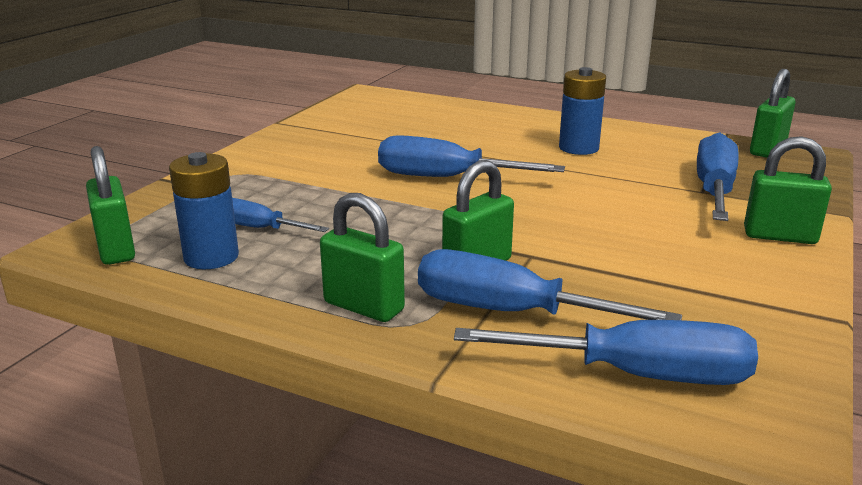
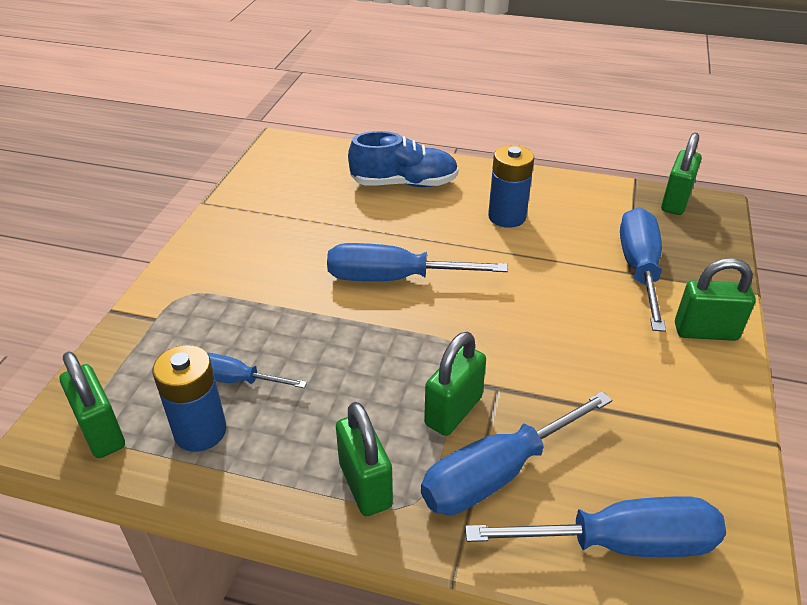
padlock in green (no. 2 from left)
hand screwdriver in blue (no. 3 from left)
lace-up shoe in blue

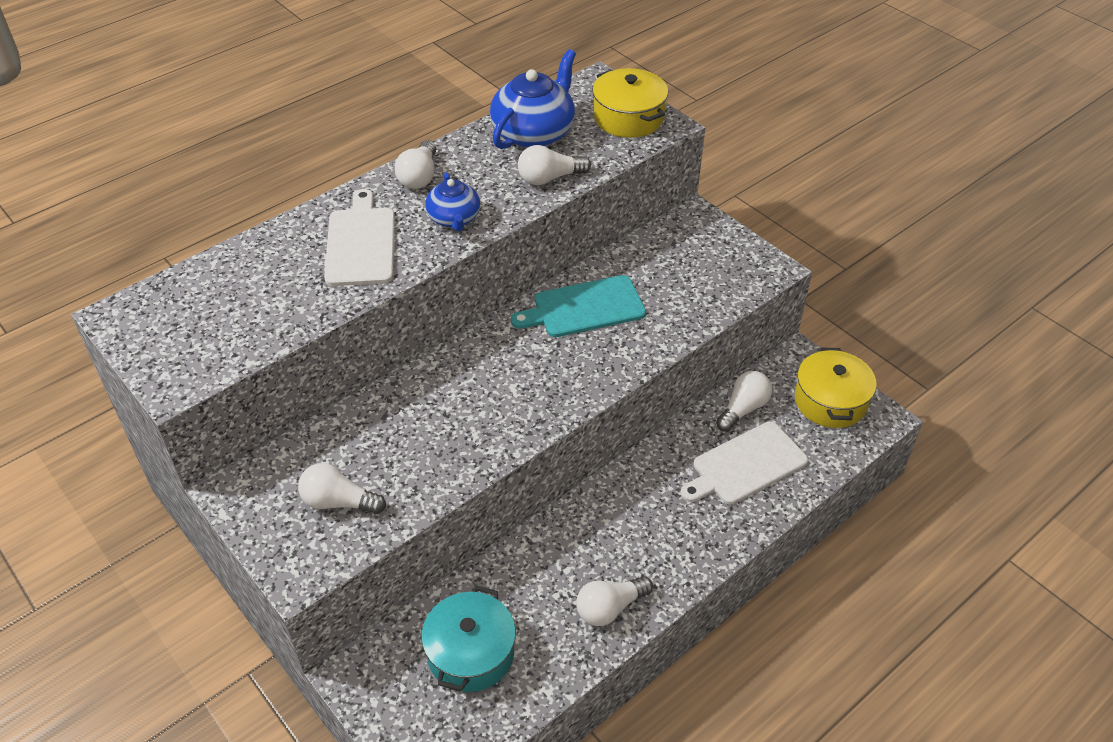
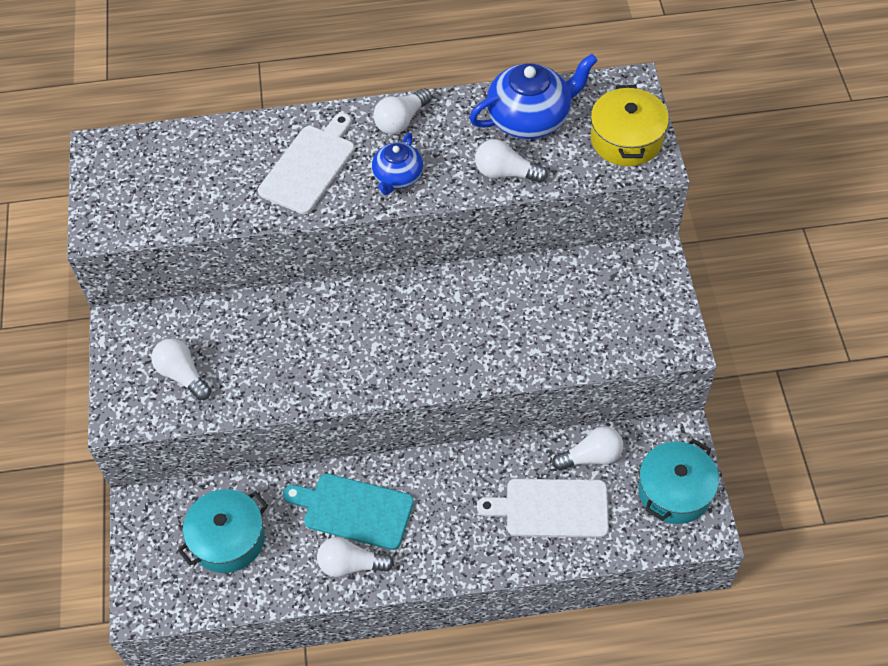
bread board in aqua
stockpot in aqua (no. 2 from left)

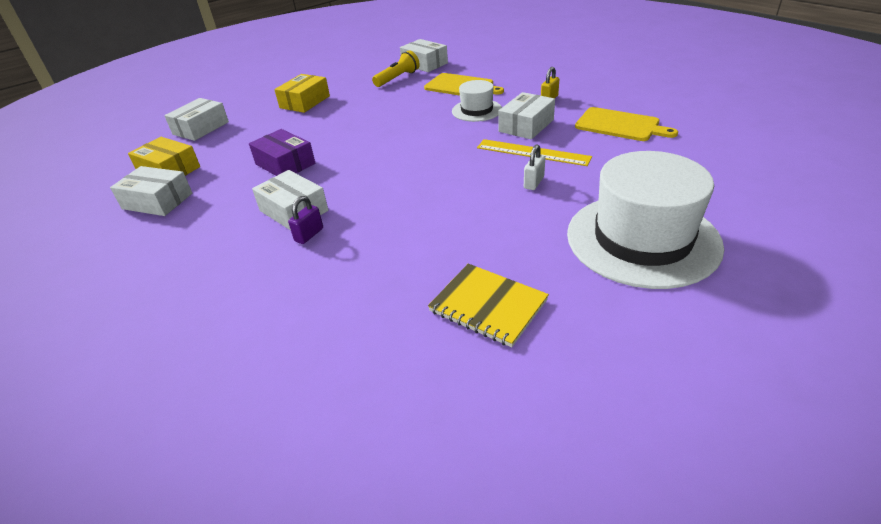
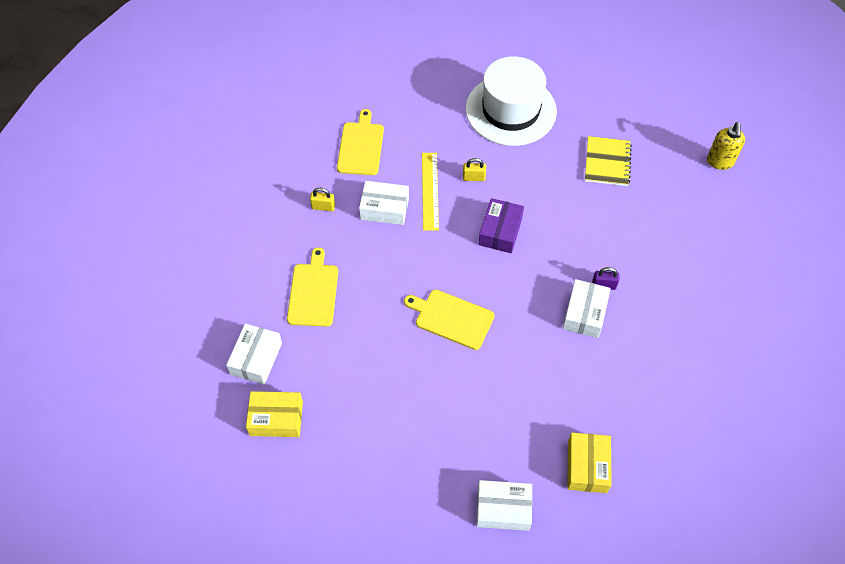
torch in yellow
package in yellow (no. 1 from left)
tall hat in snow-white (no. 1 from left in the first image)
package in violet
padlock in yellow (no. 2 from left)
package in snow-white (no. 1 from left in the first image)
pump bottle in yellow
bread board in yellow (no. 3 from left)

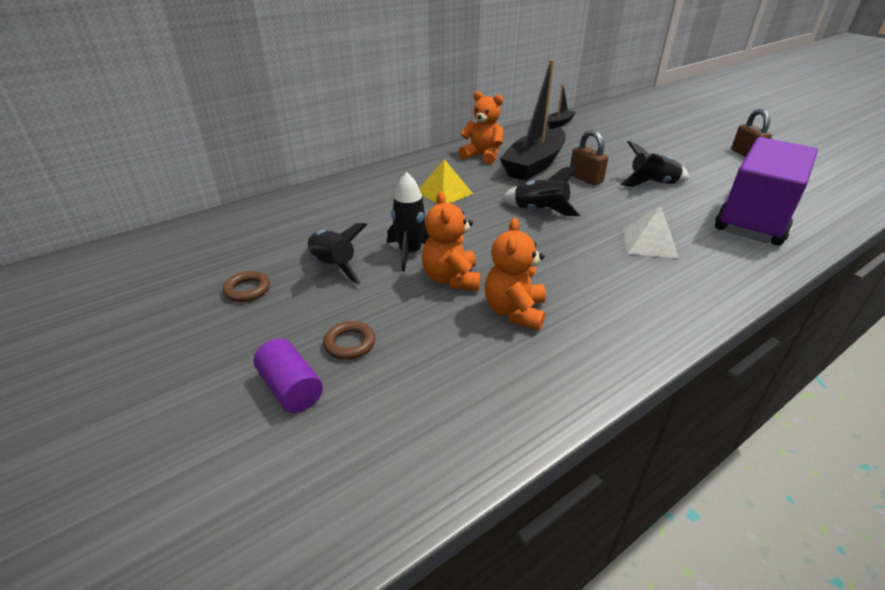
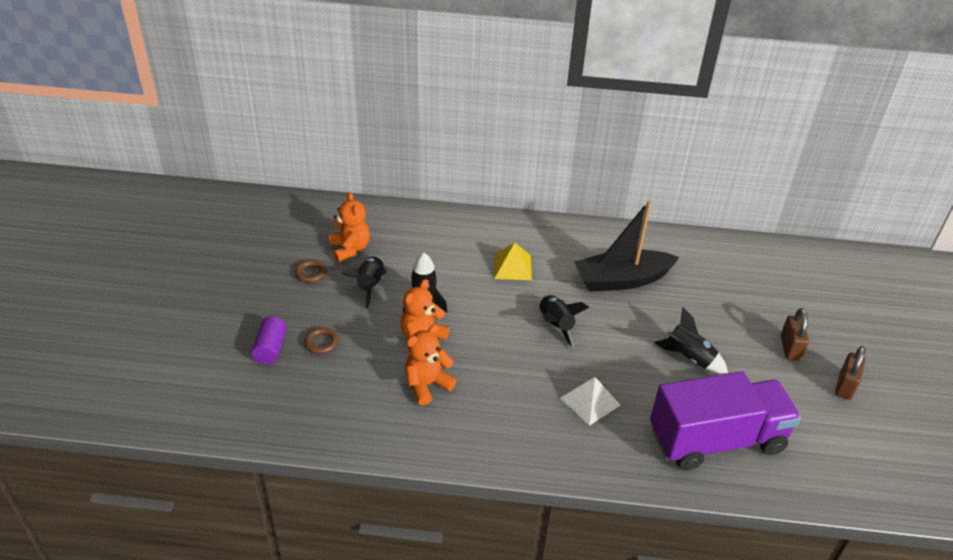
boat in ebony (no. 2 from left in the first image)
stuffed bear in orange-coloured (no. 1 from left)
padlock in brown (no. 1 from left)

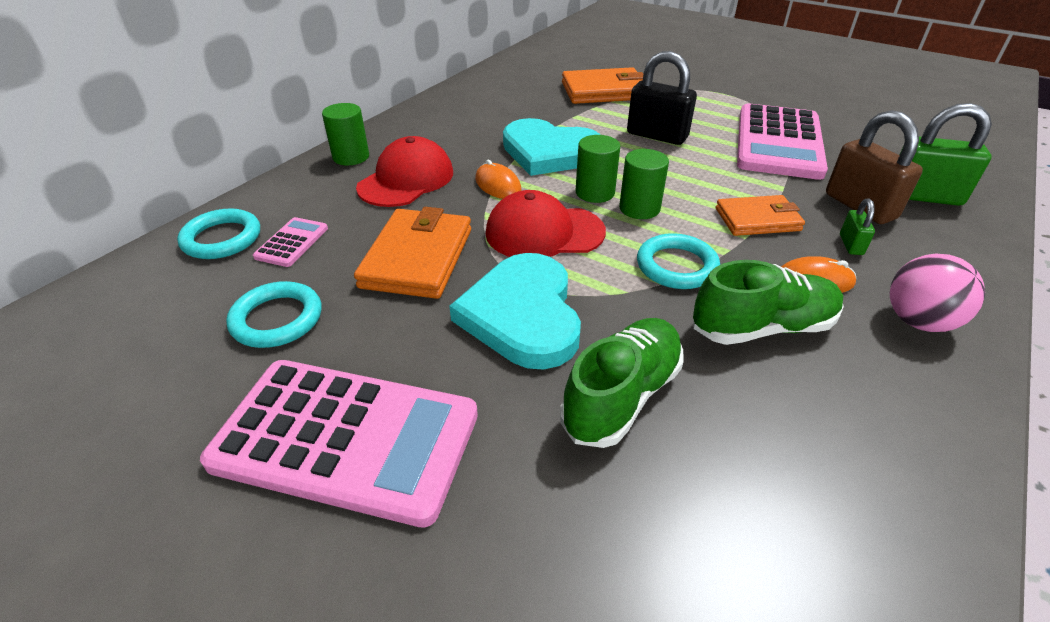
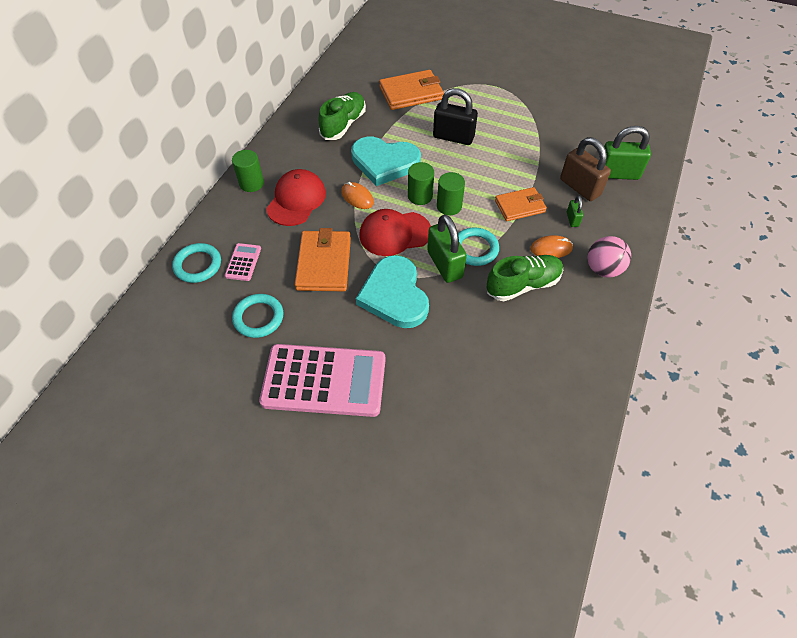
adding machine in rose-pink (no. 3 from left in the first image)
lace-up shoe in green (no. 1 from left)
padlock in green (no. 1 from left)

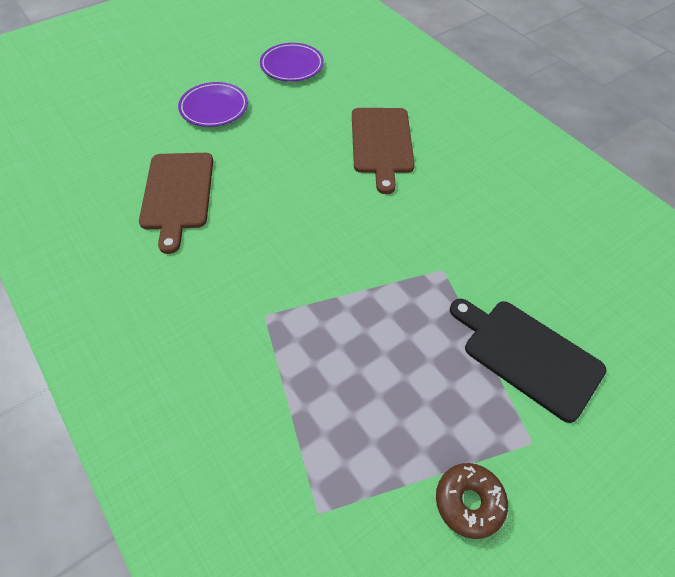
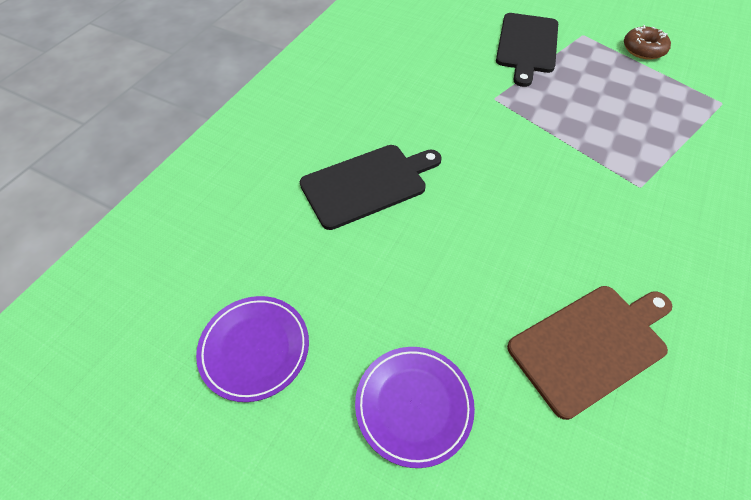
bread board in ebony (no. 1 from left)

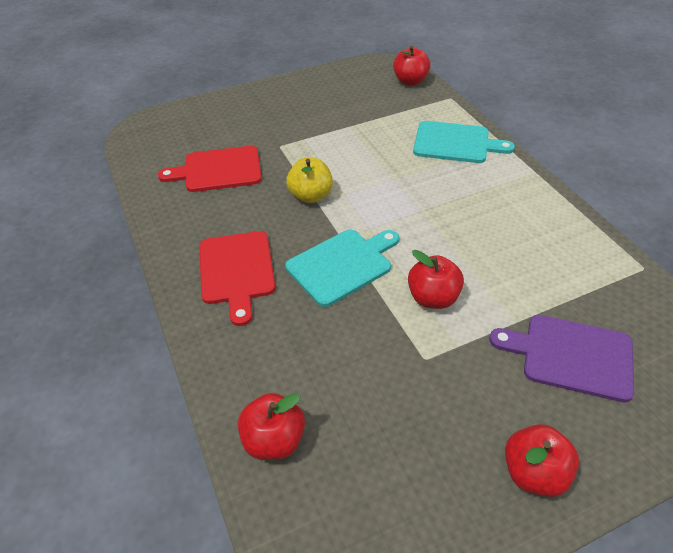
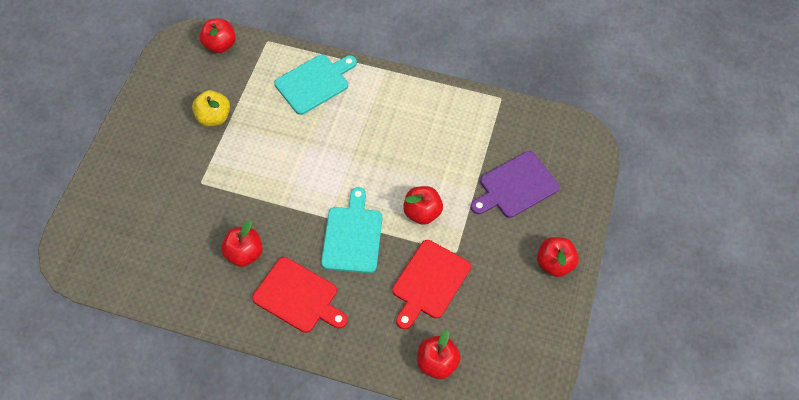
bread board in red (no. 2 from left)
apple in yellow
apple in red (no. 2 from left)

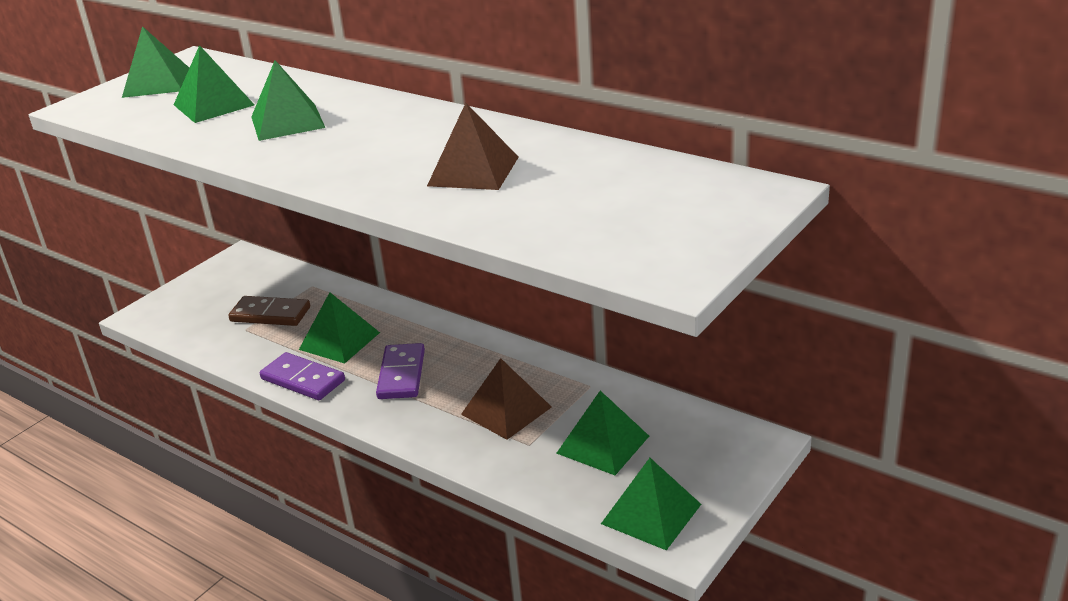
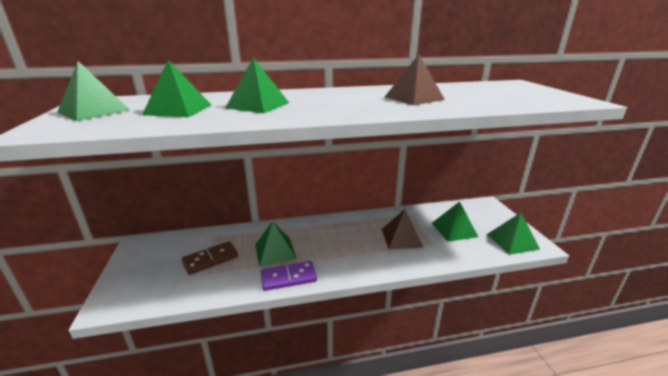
domino in violet (no. 2 from left in the first image)

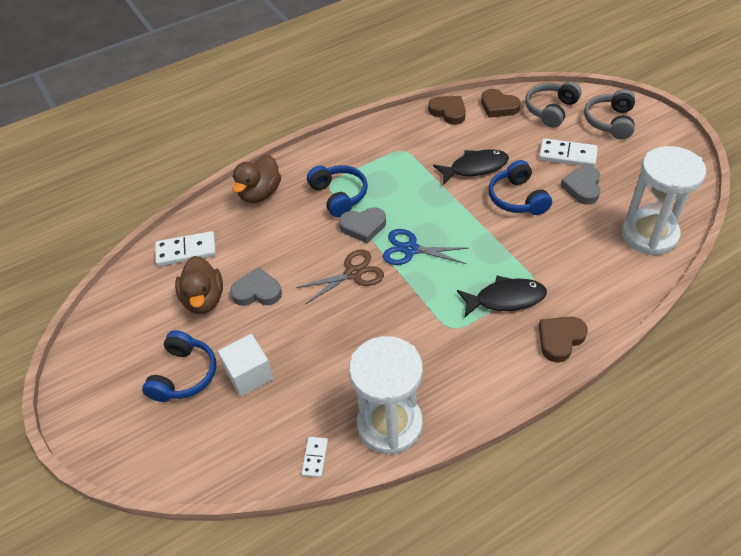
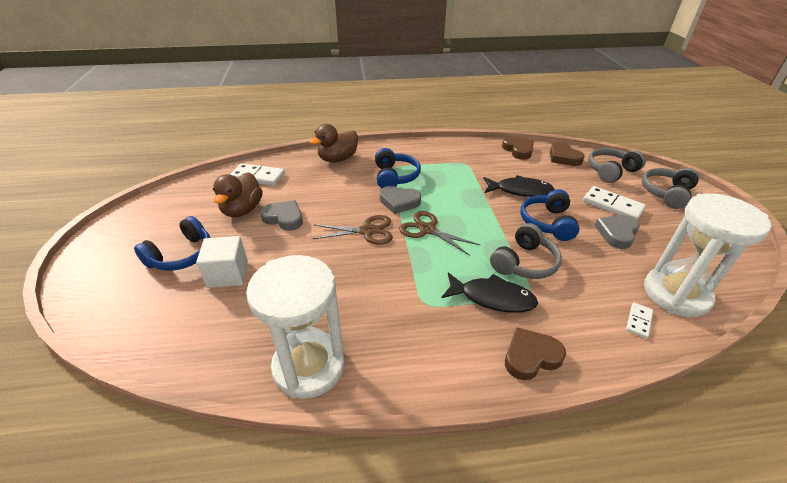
scissors in brown (no. 2 from left)
domino in snow-white (no. 3 from left)
headset in ash-grey (no. 1 from left)

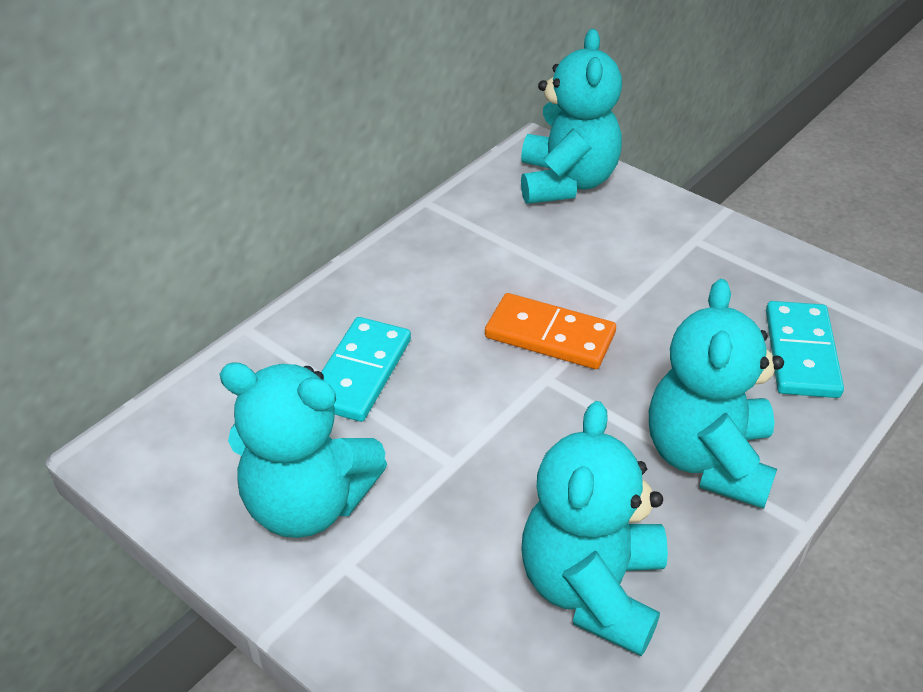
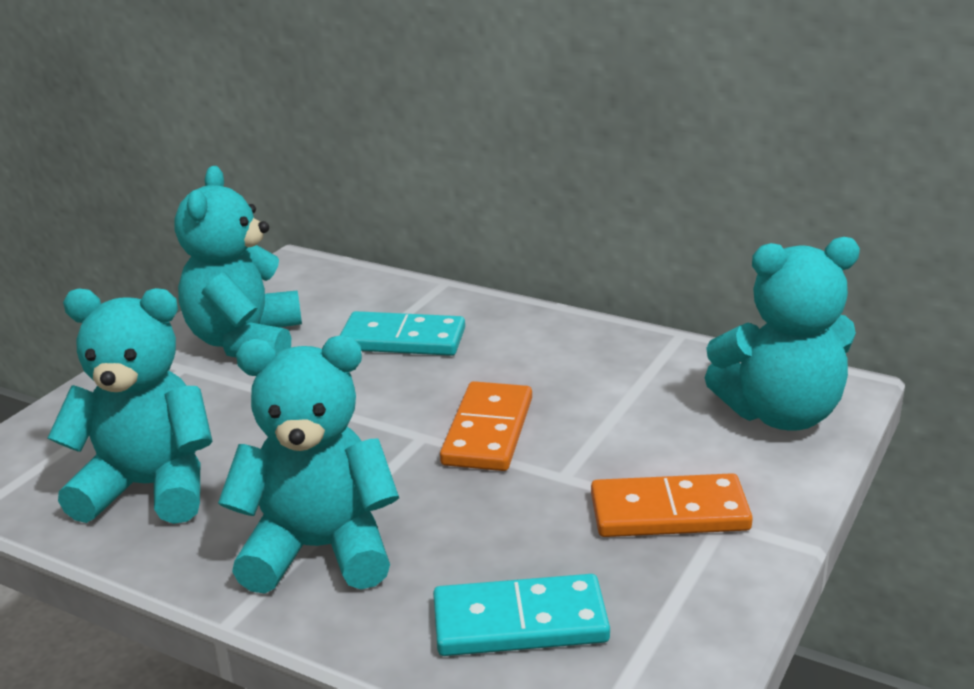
domino in orange-coloured (no. 2 from left)

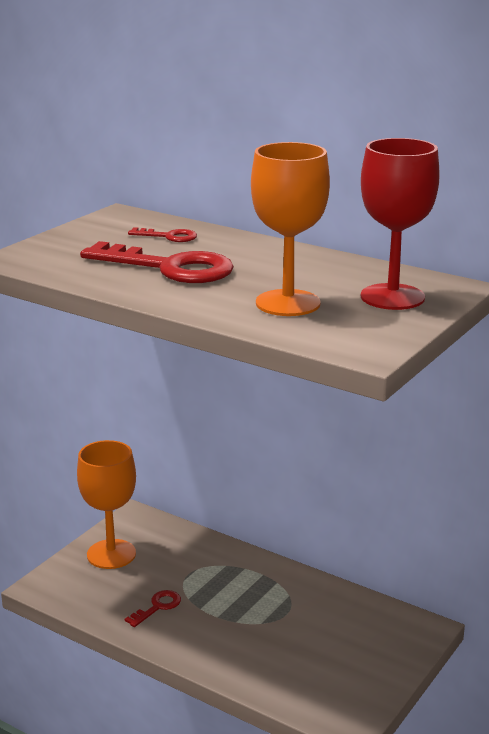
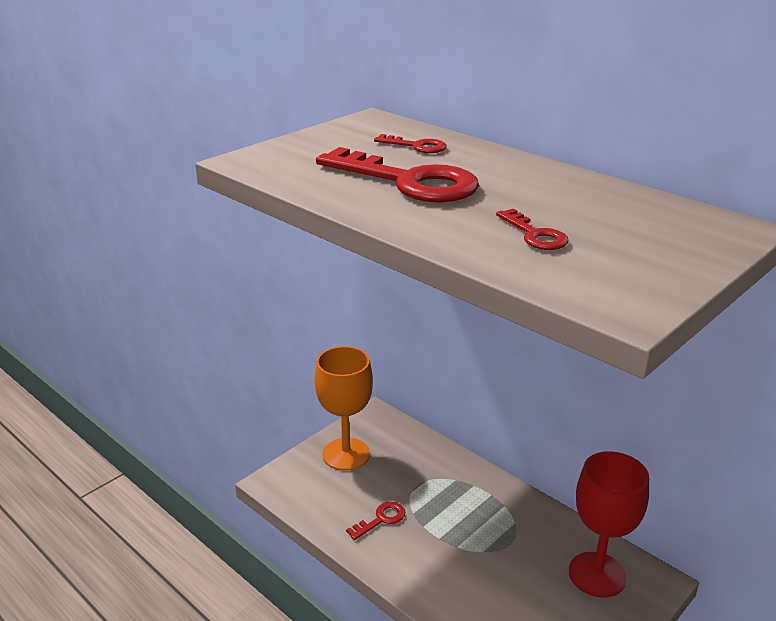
wine glass in red
latchkey in red (no. 4 from left)

